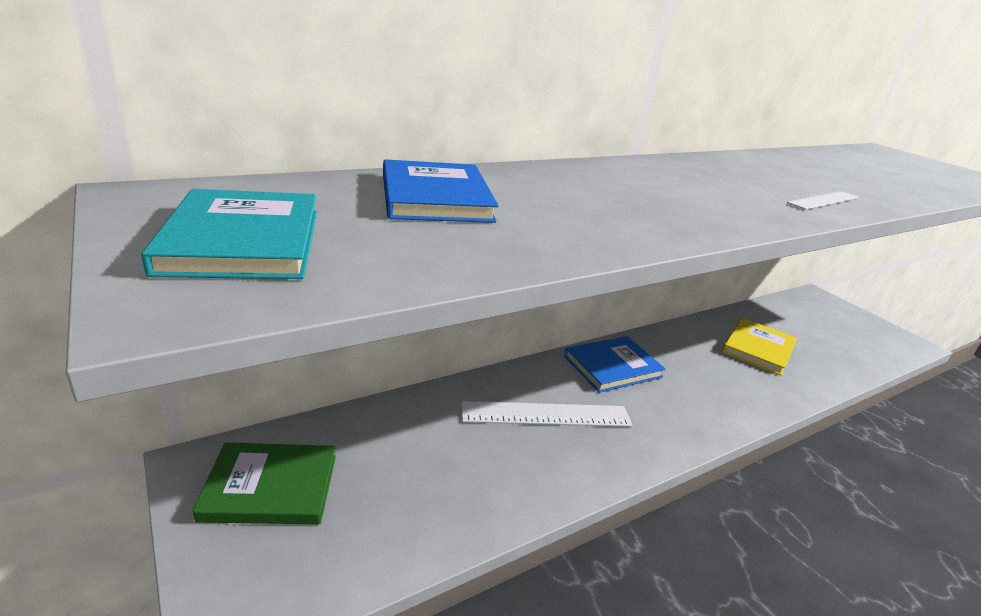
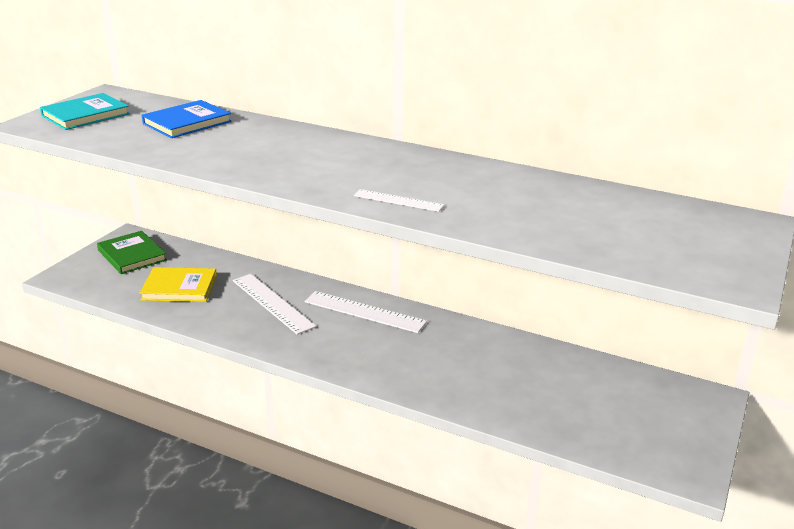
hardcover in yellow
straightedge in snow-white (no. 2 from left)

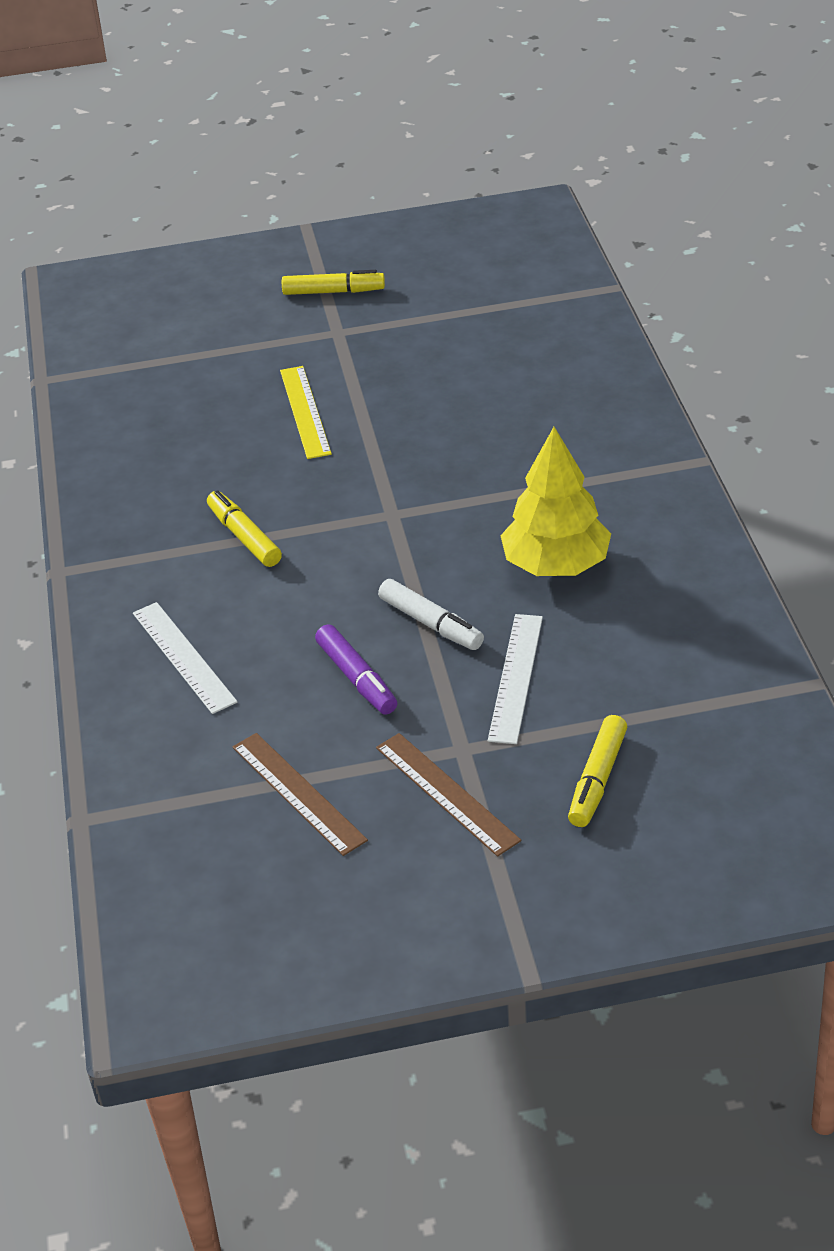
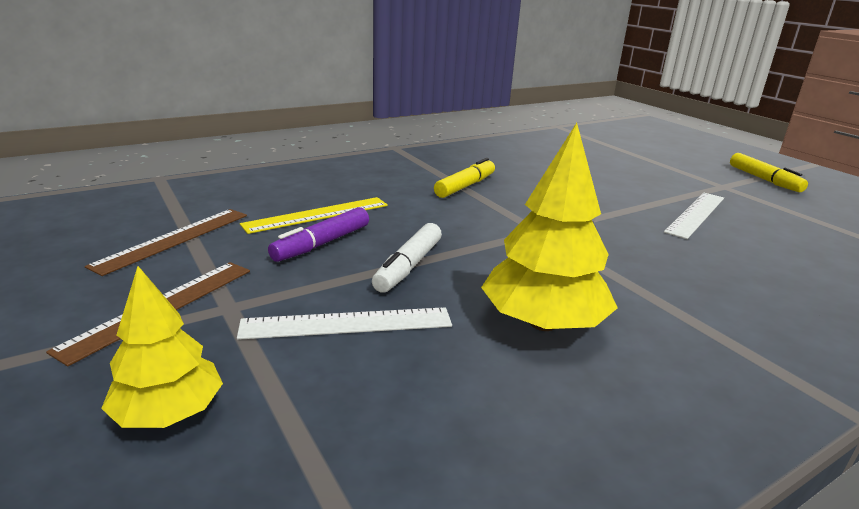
straightedge in yellow
straightedge in snow-white (no. 2 from left)
tree in yellow (no. 1 from left)

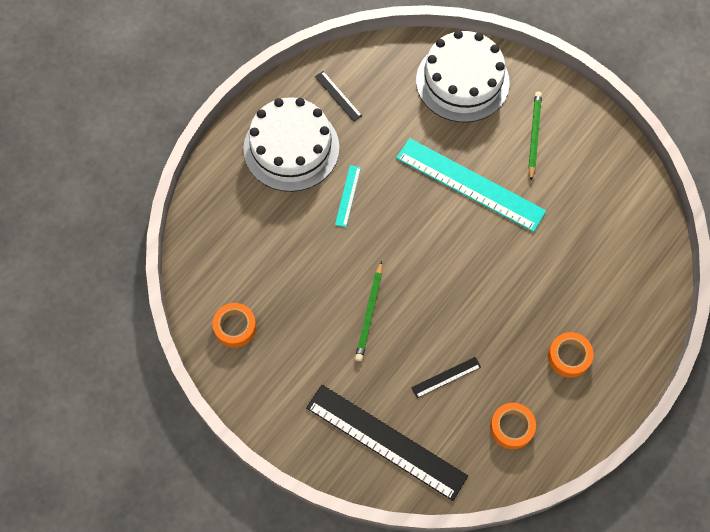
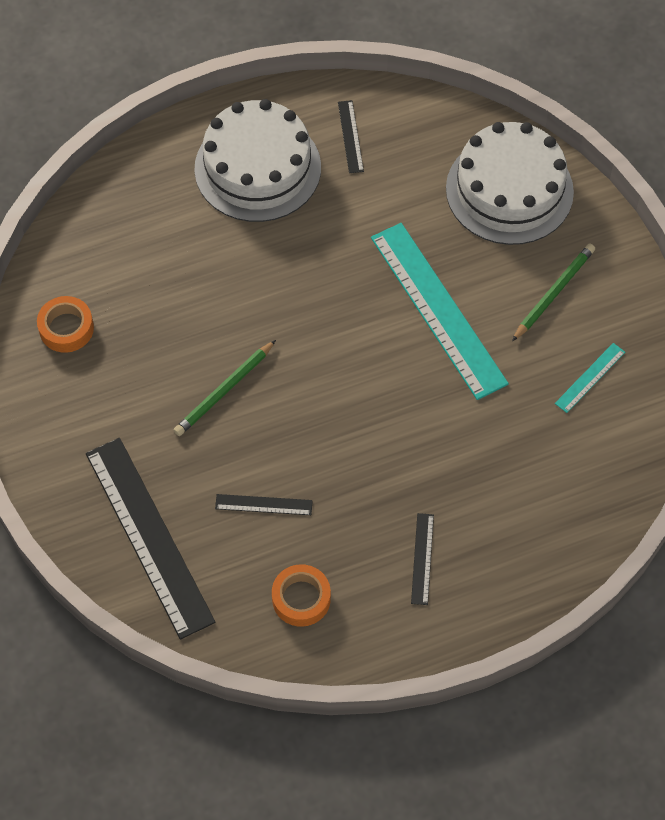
straightedge in aqua (no. 2 from left)
straightedge in ebony (no. 4 from left)

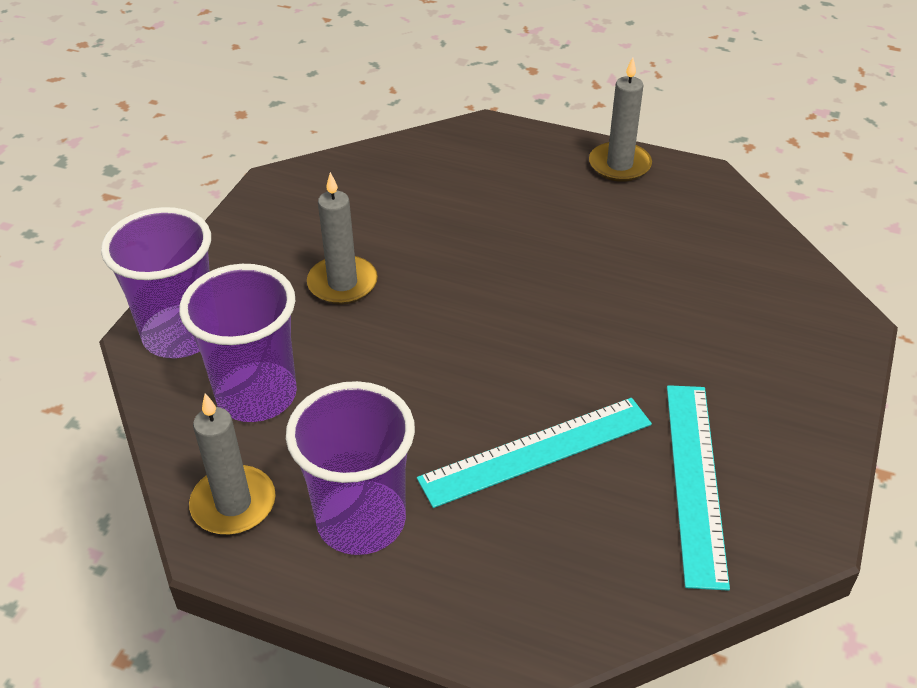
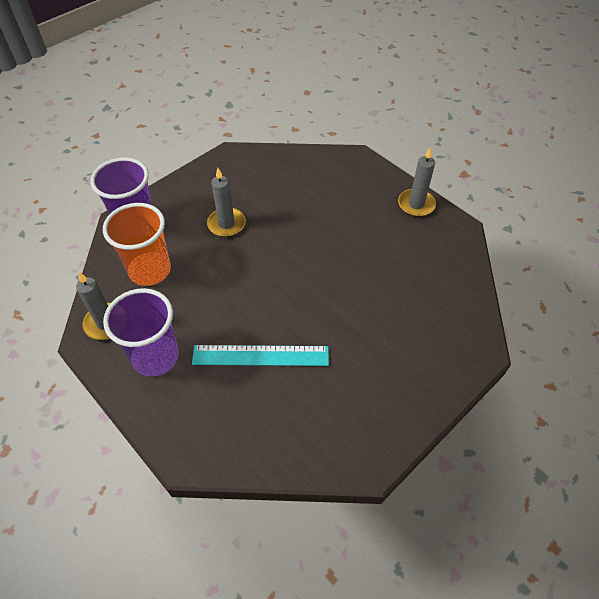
beaker in orange-coloured
straightedge in aqua (no. 2 from left in the first image)

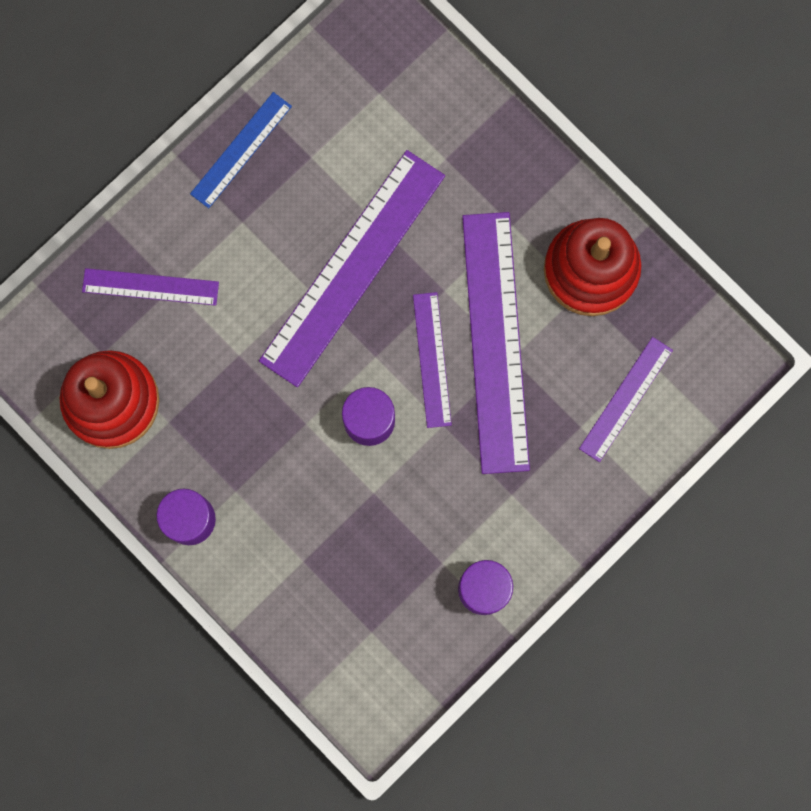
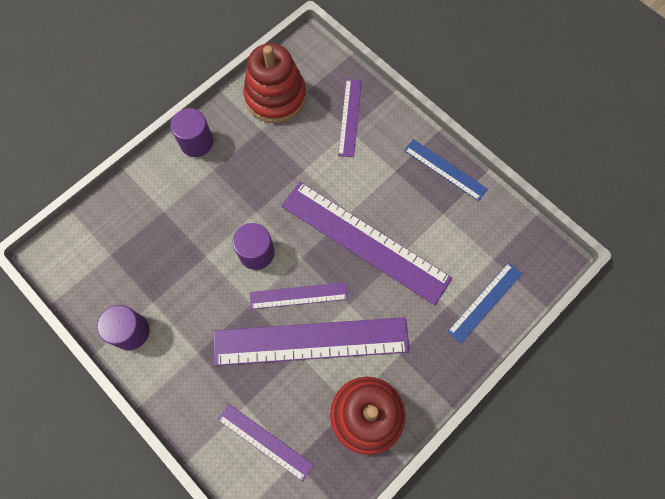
straightedge in blue (no. 2 from left)

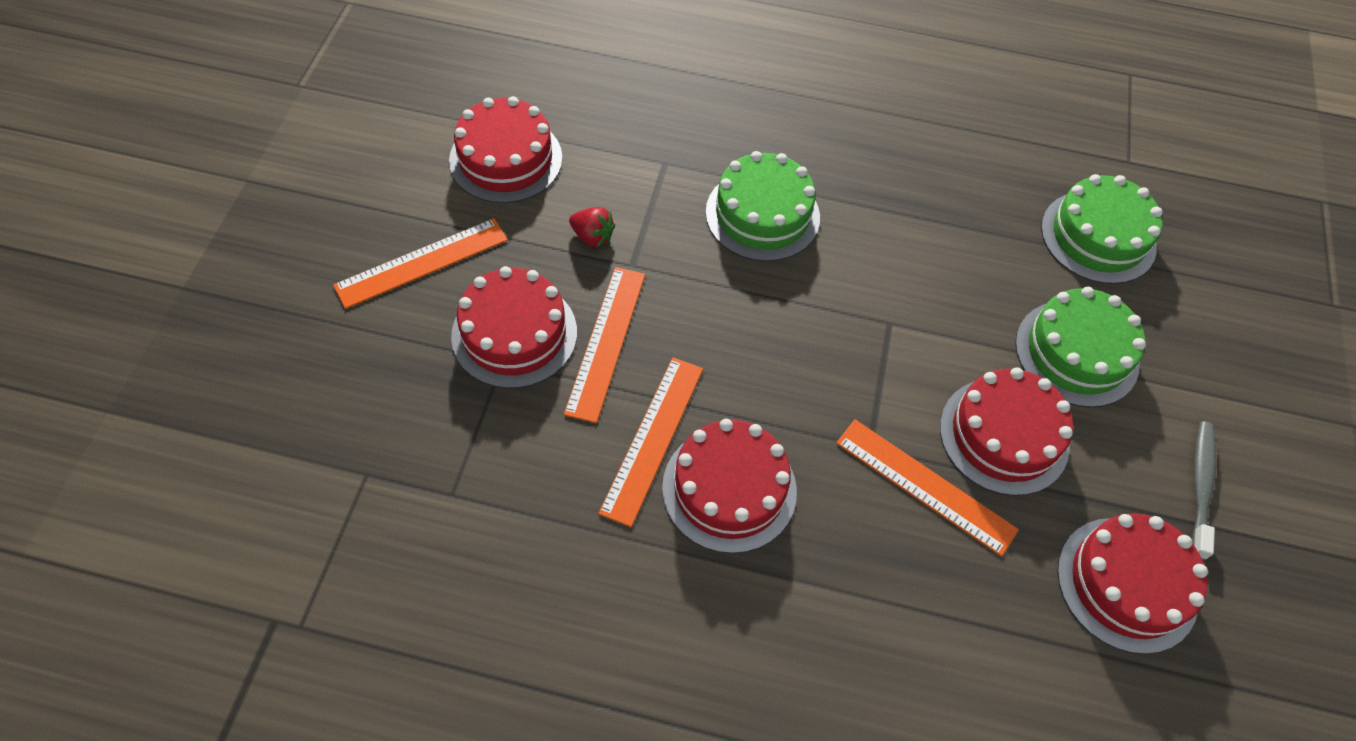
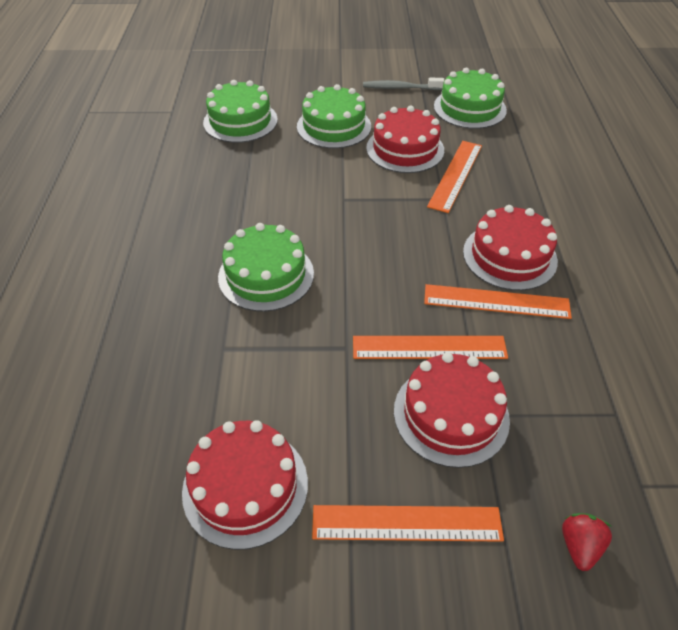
berry in red
straightedge in orange-coloured (no. 1 from left)
gateau in green (no. 4 from left)

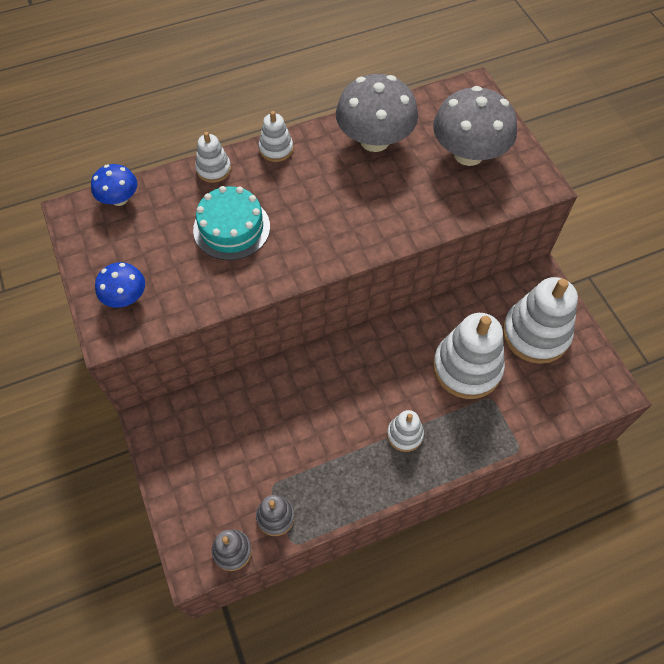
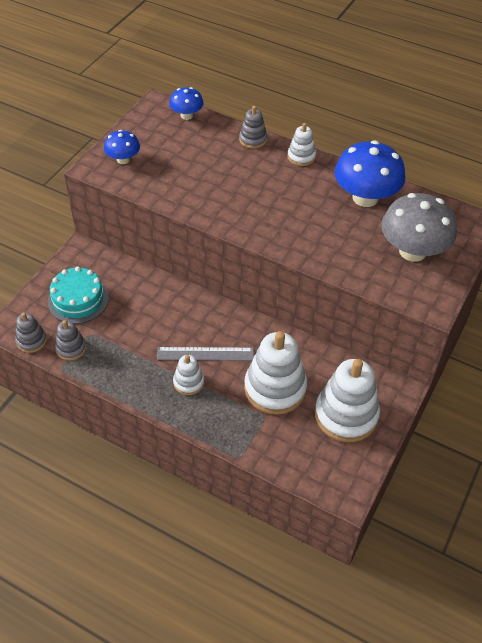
mushroom in blue (no. 3 from left)
stacking toy in ash-grey (no. 3 from left)
gateau in aqua
straightedge in ash-grey

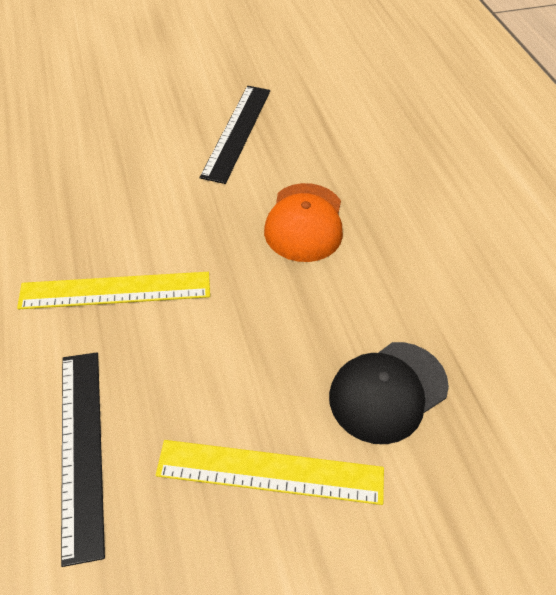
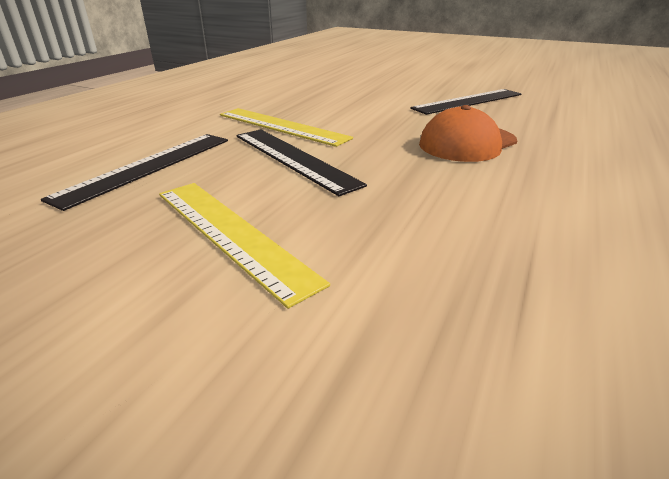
peaked cap in ebony
straightedge in ebony (no. 2 from left)

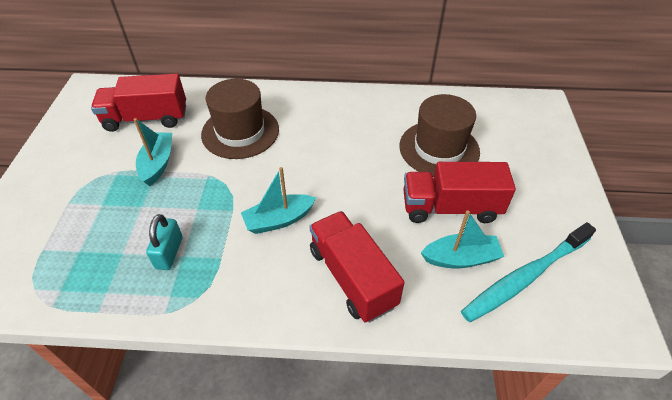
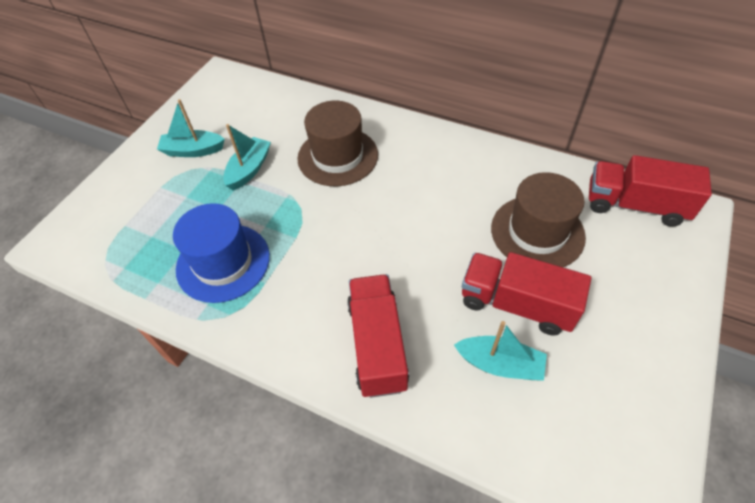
truck in red (no. 3 from left)
boat in aqua (no. 1 from left)
tall hat in blue
tooth brush in aqua

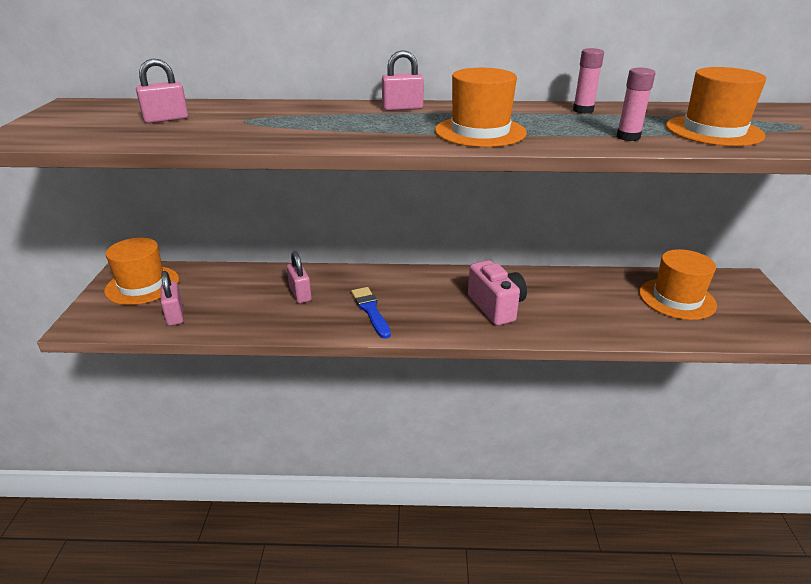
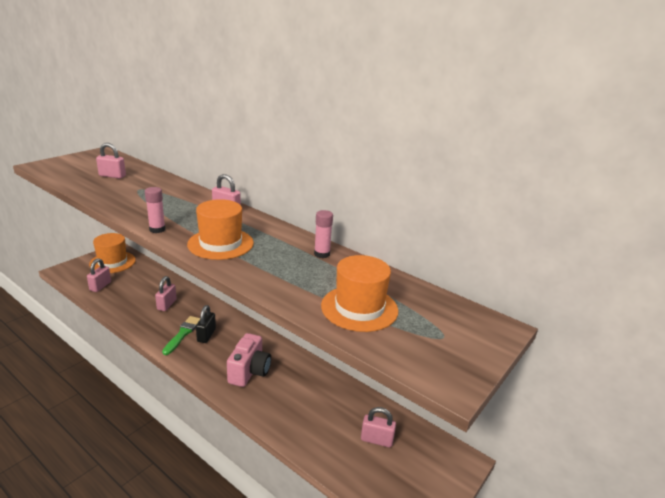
glue in rose-pink (no. 1 from left)
padlock in rose-pink (no. 5 from left)
paintbrush in green
padlock in ebony

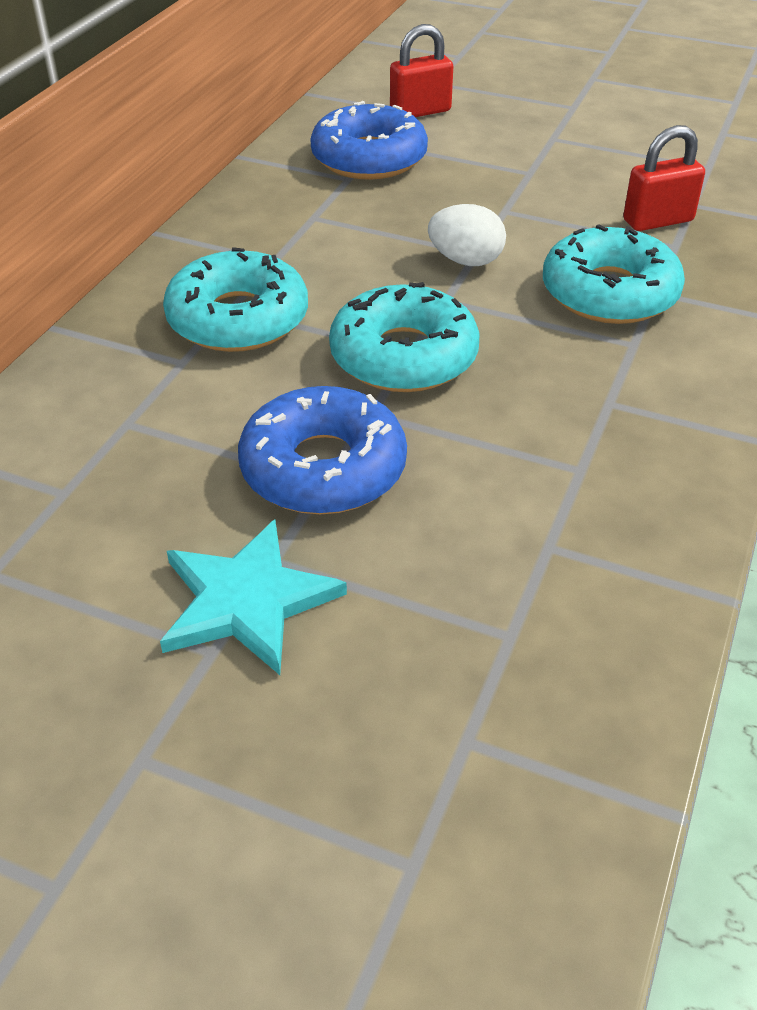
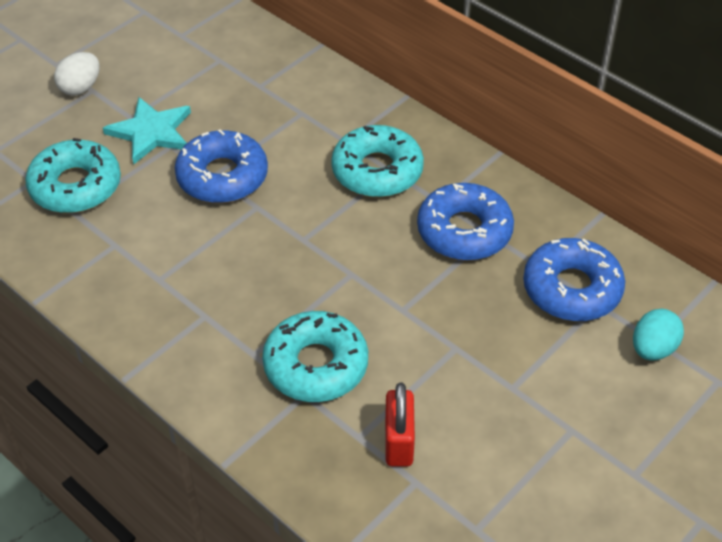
toy egg in aqua
toy egg in snow-white
glazed donut in aqua (no. 1 from left)
glazed donut in blue (no. 2 from left)

